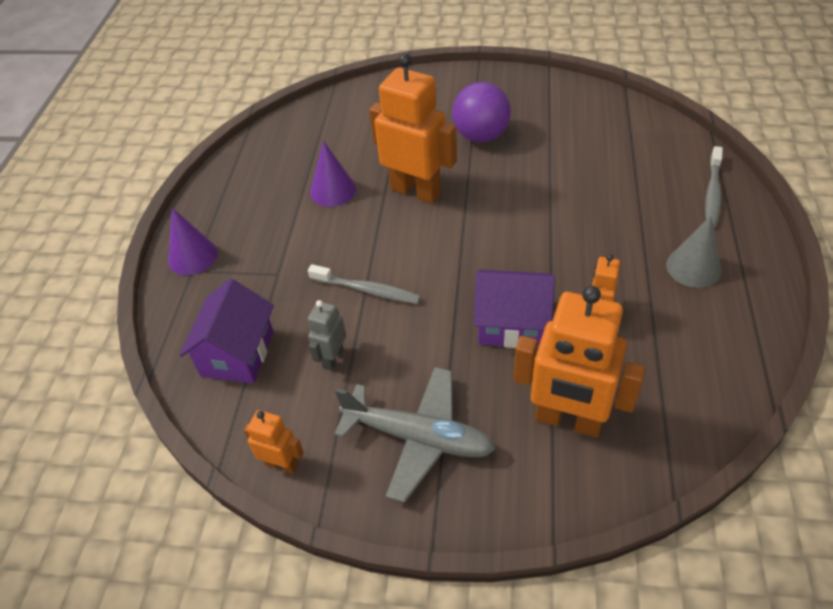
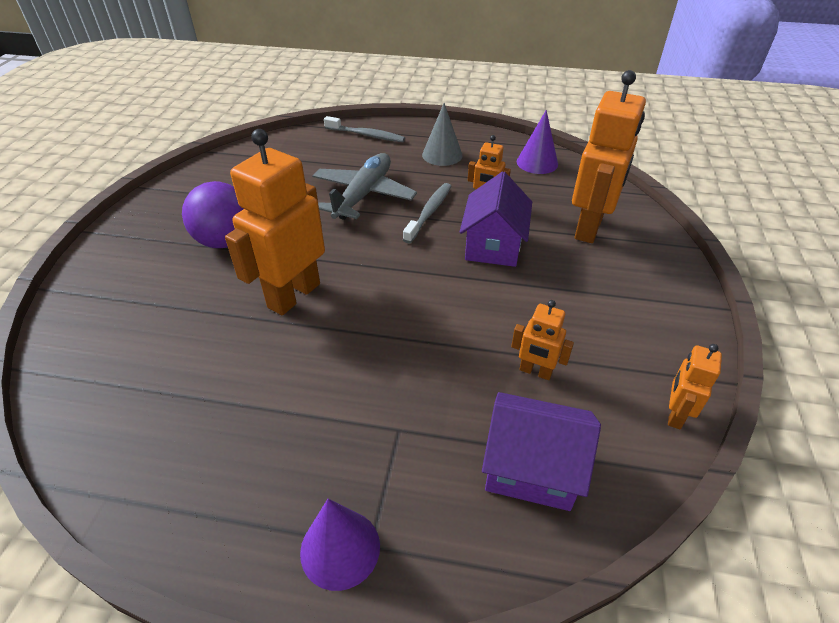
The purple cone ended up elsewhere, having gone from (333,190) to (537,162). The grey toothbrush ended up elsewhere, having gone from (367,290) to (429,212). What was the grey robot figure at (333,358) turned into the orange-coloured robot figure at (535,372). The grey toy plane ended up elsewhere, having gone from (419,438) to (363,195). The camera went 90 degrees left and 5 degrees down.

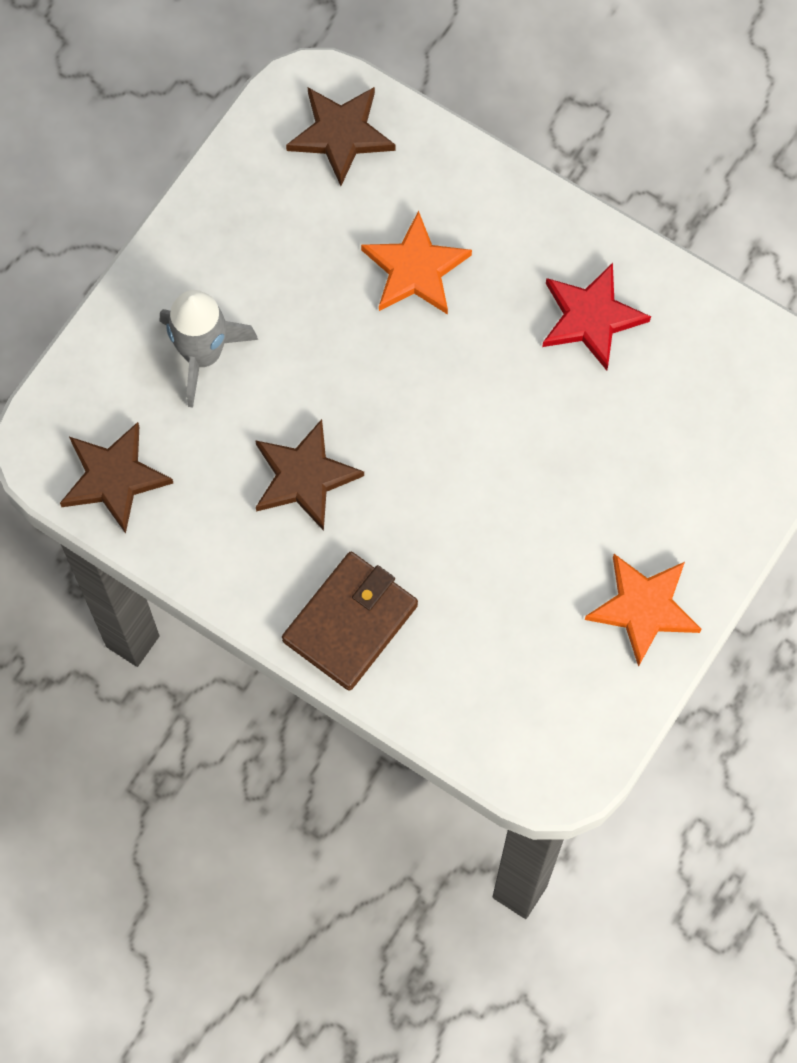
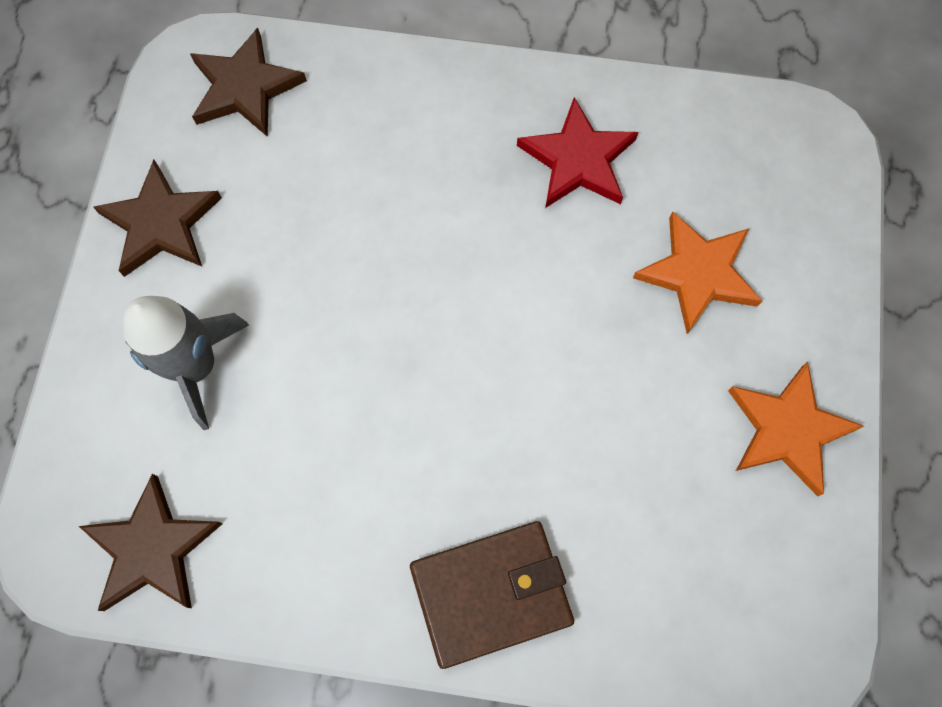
The orange-coloured star shape ended up elsewhere, having gone from (415,269) to (698,273). The russet star shape ended up elsewhere, having gone from (304,477) to (161,223). The russet wallet at (350,623) ended up facing another way, 60 degrees clockwise from before. The camera went 25 degrees left and 0 degrees up.

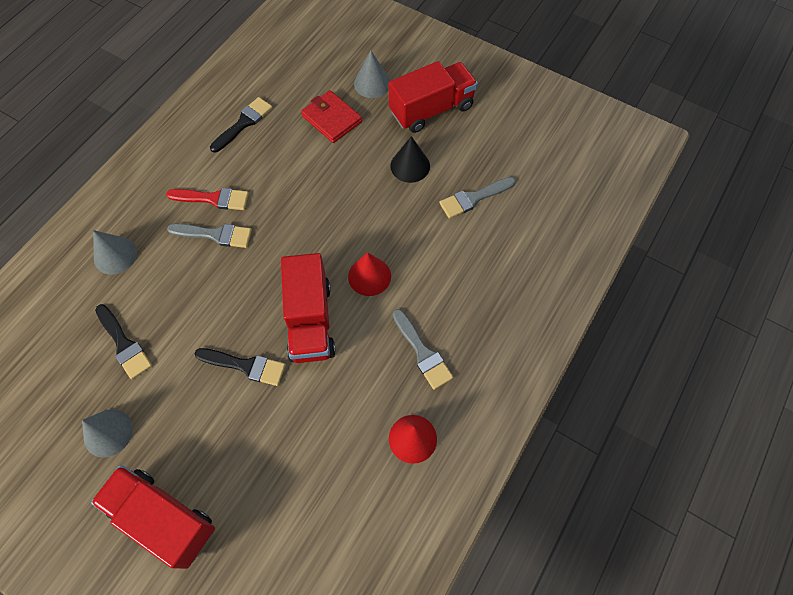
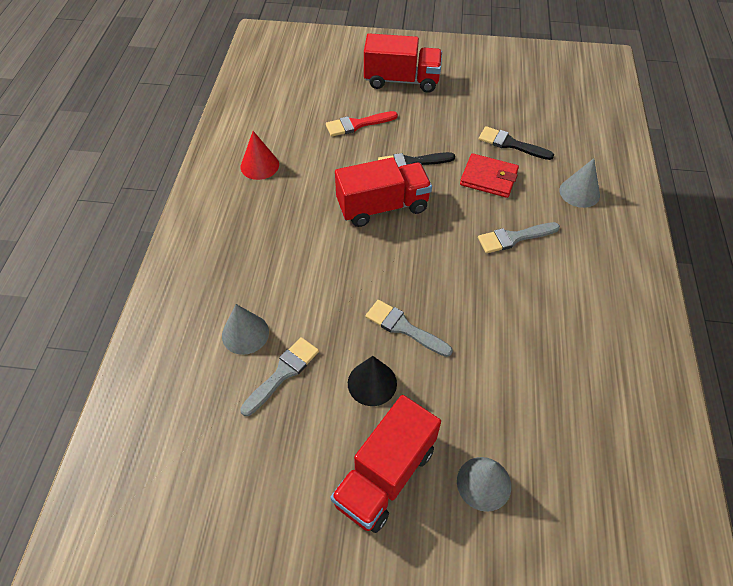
The scarlet wallet ended up elsewhere, having gone from (332,119) to (488,178). The second view lost the black brush at (244,123). The scarlet brush ended up elsewhere, having gone from (213,199) to (357,124). The second view lost the scarlet cone at (369,276). The scarlet truck at (310,320) ended up facing another way, 105 degrees clockwise from before. The grey brush ended up elsewhere, having gone from (422,352) to (404,328). The grey cone ended up elsewhere, having gone from (108,432) to (245,333). The camera went 155 degrees right and 10 degrees down.

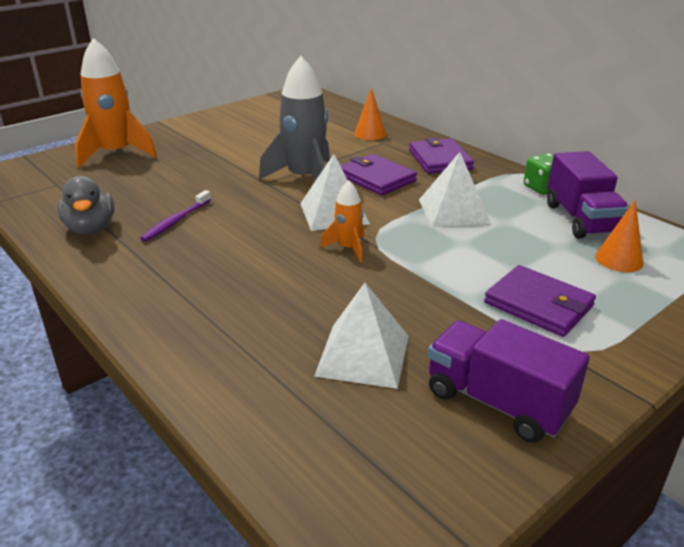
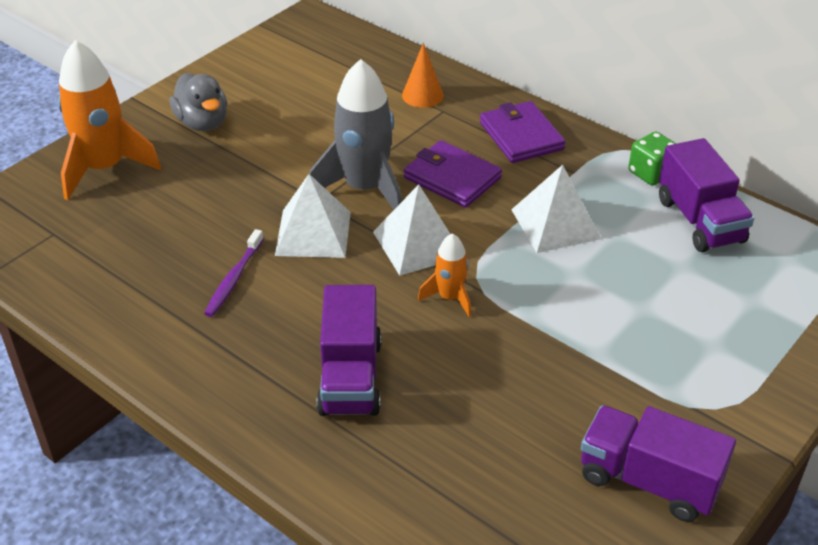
The grey rubber duck ended up elsewhere, having gone from (91,228) to (202,123). The second view lost the orange-coloured cone at (619,259). The second view lost the purple wallet at (539,304). The snow-white pyramid ended up elsewhere, having gone from (363,355) to (313,233). The second view gained the purple truck at (350,377). The camera went 10 degrees left and 10 degrees up.

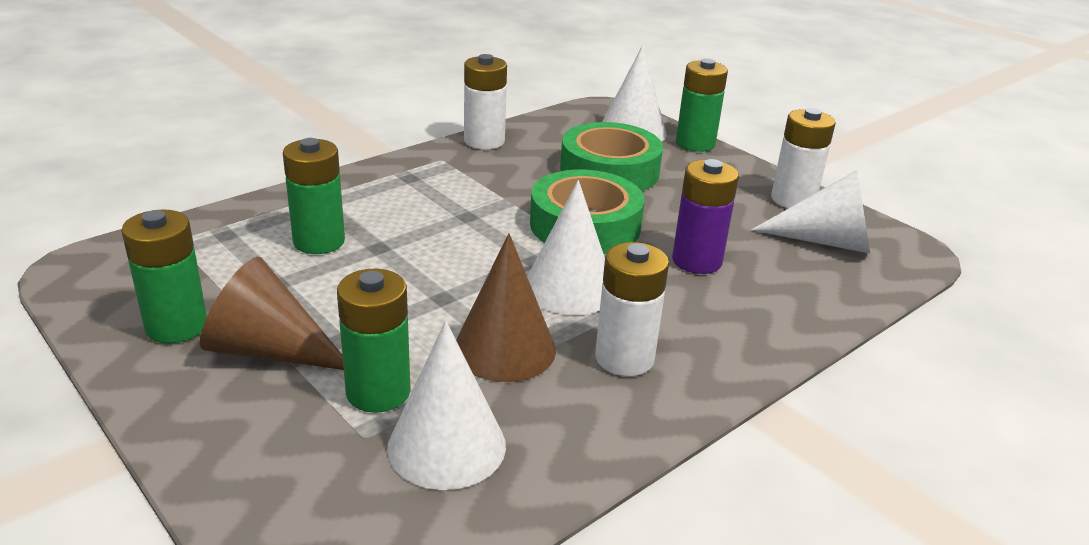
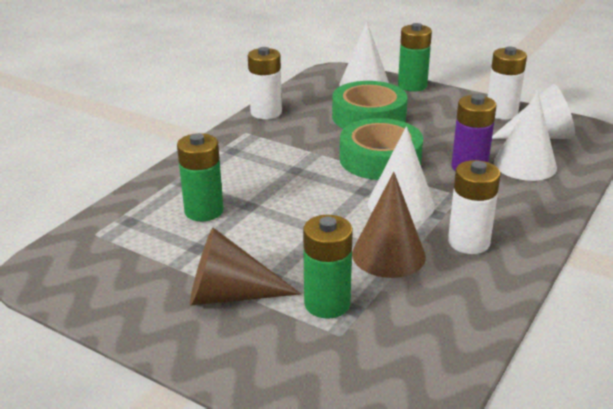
The second view lost the leaf-green AA battery at (176,326). The snow-white cone ended up elsewhere, having gone from (447,446) to (525,164). The camera went 15 degrees left and 0 degrees up.

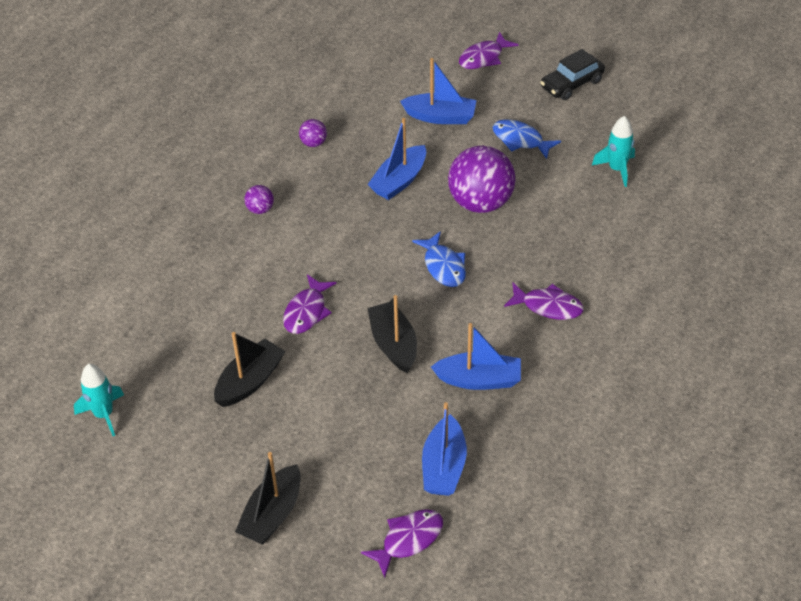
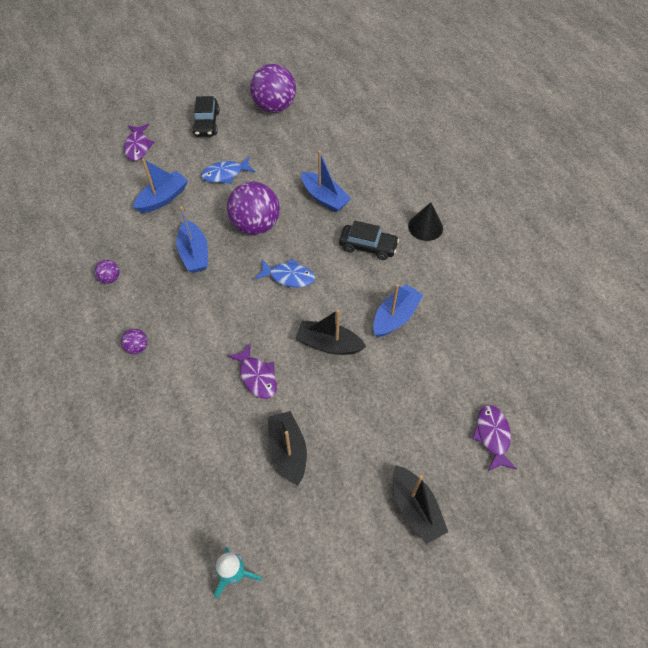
The second view lost the turquoise toy rocket at (617,169). Where the purple toy fish stood at (548,306), the black toy car came to stand at (368,246). The blue toy boat ended up elsewhere, having gone from (444,466) to (324,198). The second view gained the purple sphere at (274,107). The second view gained the black cone at (425,227). The camera went 55 degrees left and 10 degrees up.

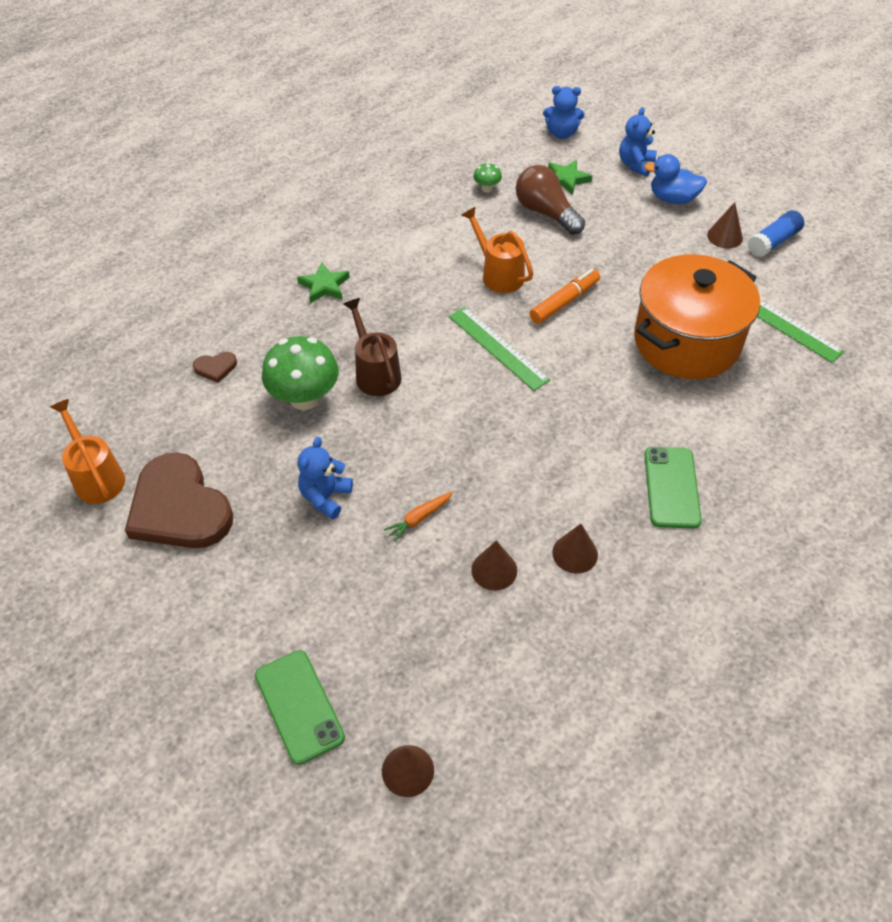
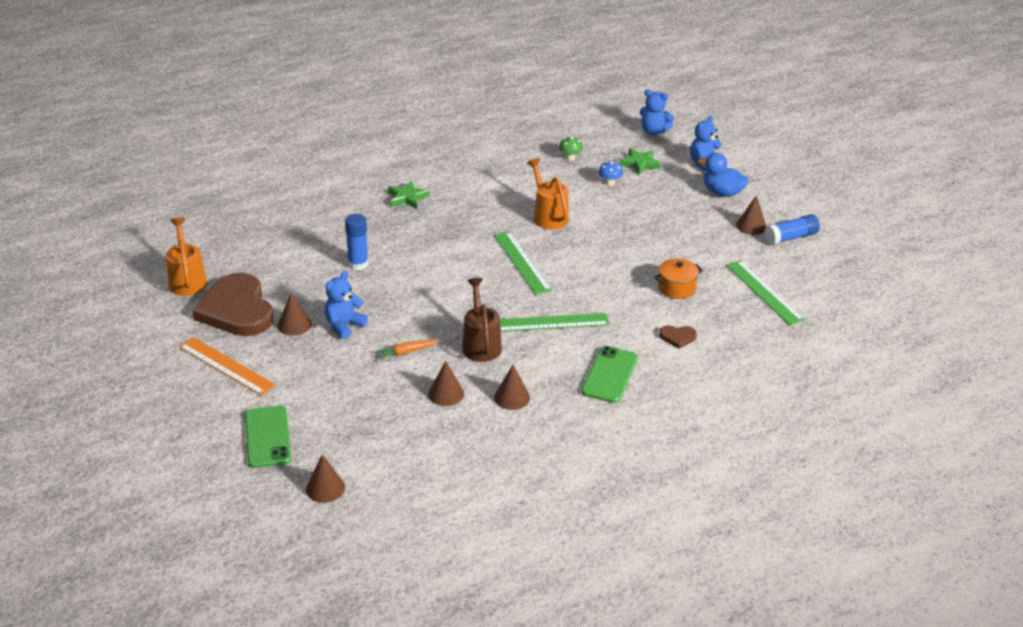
Where the russet light bulb stood at (546,213), the blue toadstool came to stand at (610,183). The size of the orange-coloured cooking pot at (687,342) changed by a factor of 0.42. The second view lost the orange-coloured felt pen at (564,302). The russet watering can ended up elsewhere, having gone from (375,373) to (480,344). Where the leaf-green toadstool stood at (305,398), the blue stick of glue came to stand at (358,264). The russet heart shape ended up elsewhere, having gone from (215,367) to (677,337). The second view gained the russet cone at (294,324). The second view gained the leaf-green straightedge at (552,323). The second view gained the orange-coloured straightedge at (226,366). The camera went 15 degrees right and 15 degrees down.

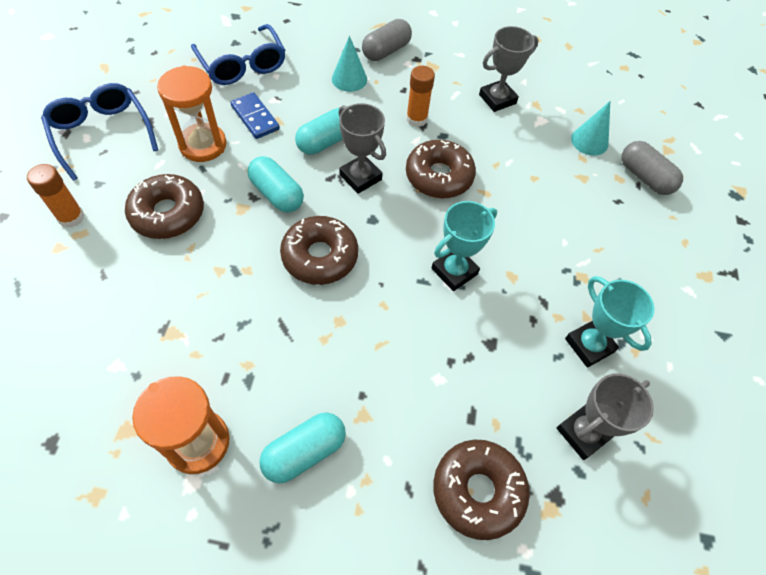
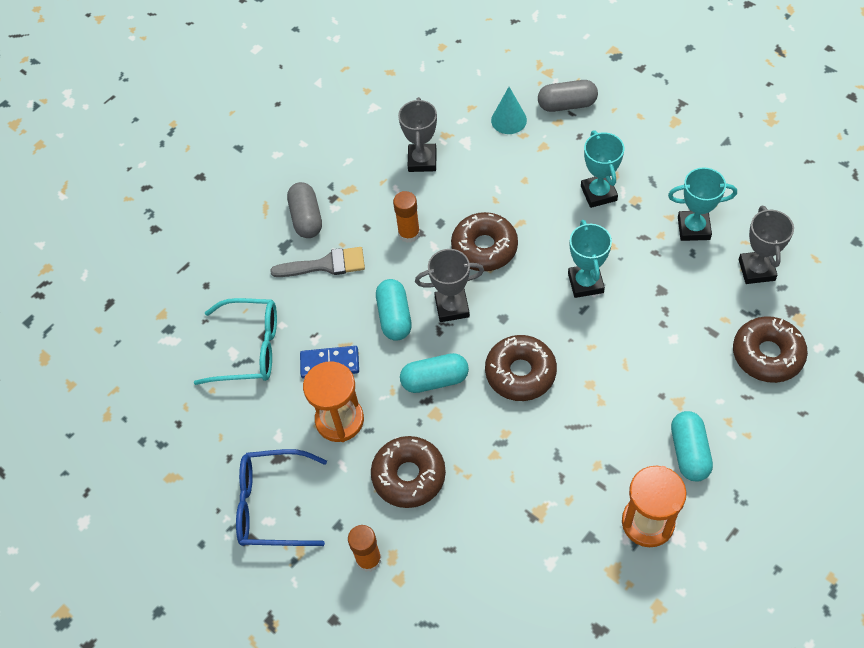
What was the blue glasses at (242,64) turned into the turquoise glasses at (248,348). Where the turquoise cone stood at (349,79), the grey brush came to stand at (325,265). The second view gained the turquoise prize cup at (598,193). The camera went 50 degrees left and 0 degrees up.

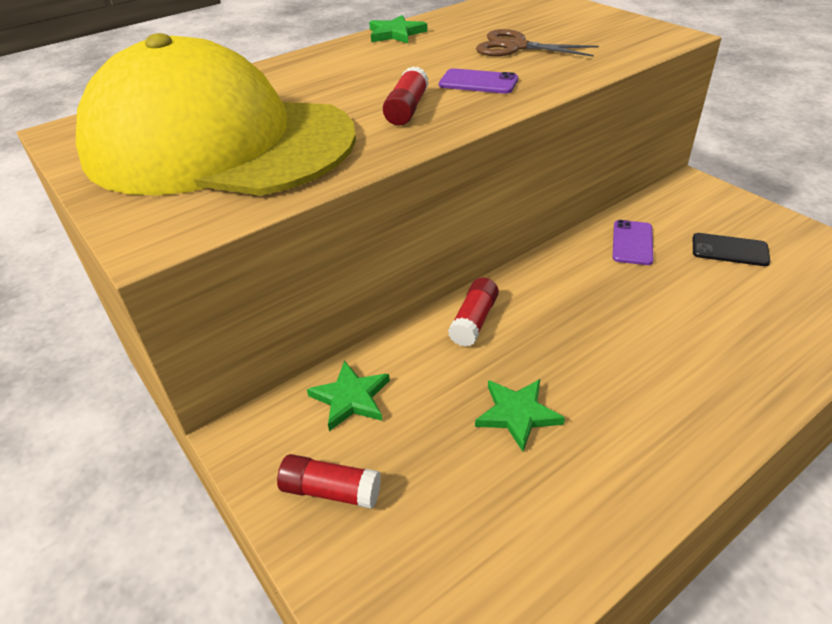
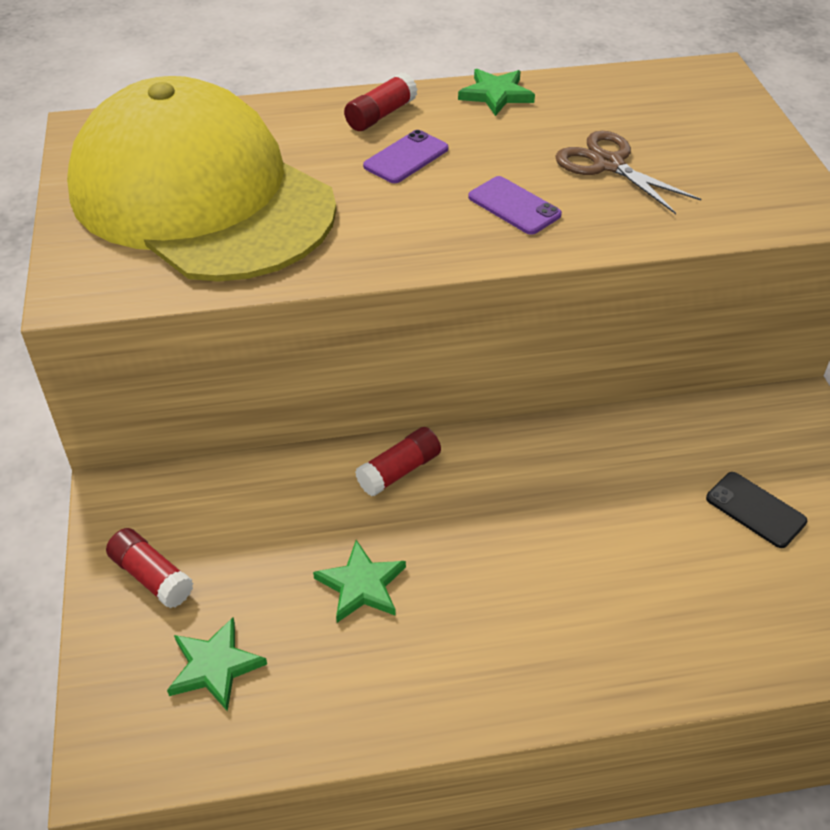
The scarlet stick of glue ended up elsewhere, having gone from (407,109) to (381,115). The purple phone ended up elsewhere, having gone from (632,243) to (406,157). The leaf-green star shape ended up elsewhere, having gone from (351,398) to (214,666). The camera went 25 degrees right and 5 degrees up.

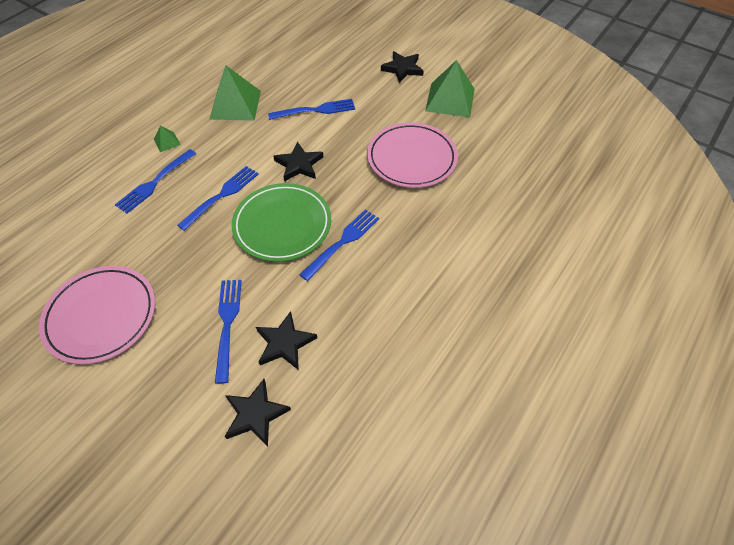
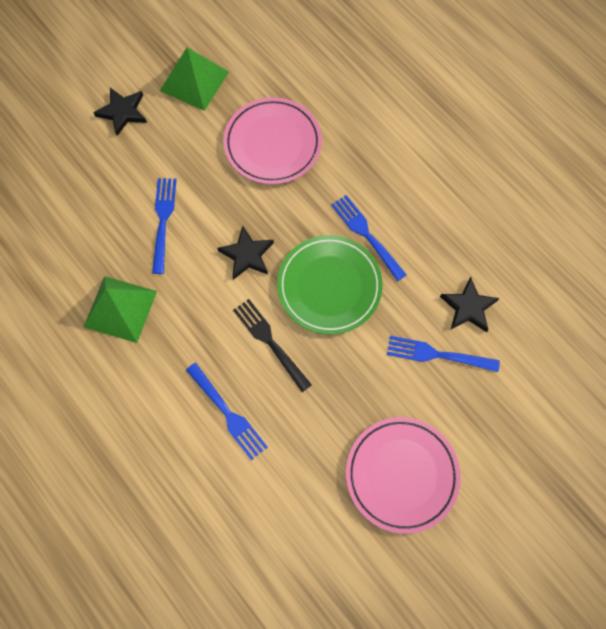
The second view lost the leaf-green pyramid at (167,142). What was the blue dinner fork at (221,196) turned into the black dinner fork at (270,342). The second view lost the black star shape at (255,414). The camera went 75 degrees left and 15 degrees up.

